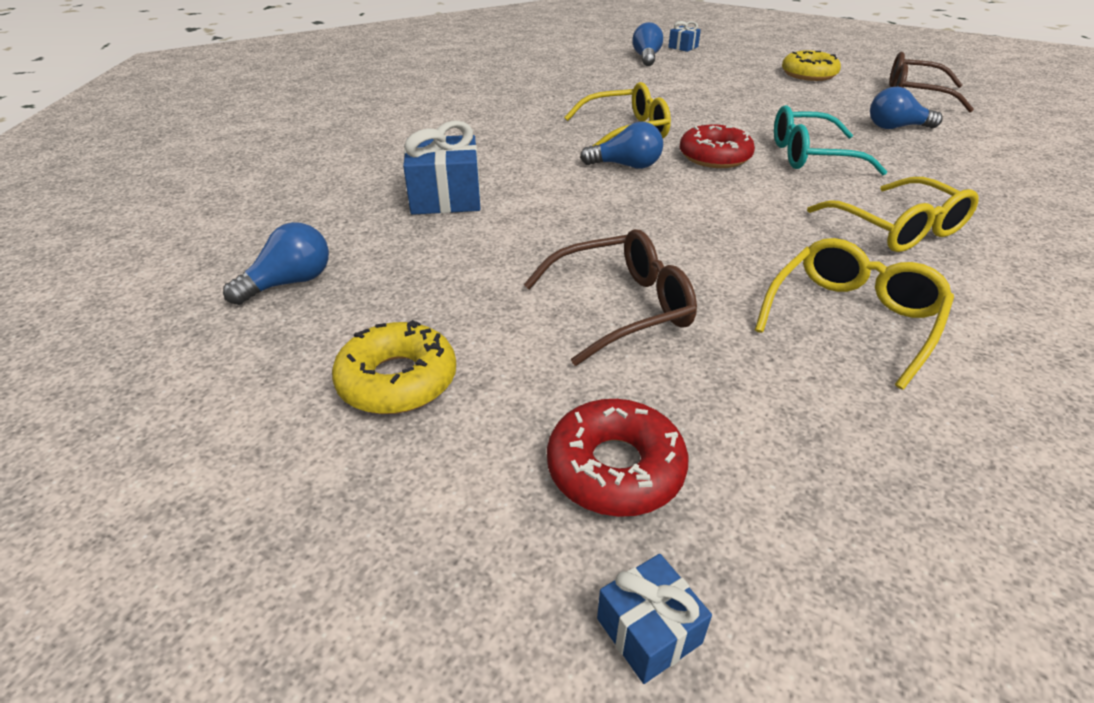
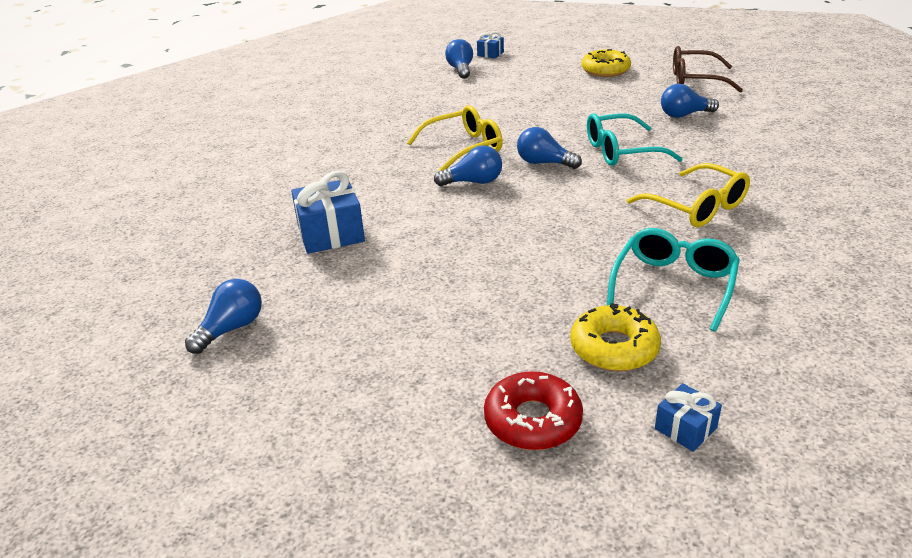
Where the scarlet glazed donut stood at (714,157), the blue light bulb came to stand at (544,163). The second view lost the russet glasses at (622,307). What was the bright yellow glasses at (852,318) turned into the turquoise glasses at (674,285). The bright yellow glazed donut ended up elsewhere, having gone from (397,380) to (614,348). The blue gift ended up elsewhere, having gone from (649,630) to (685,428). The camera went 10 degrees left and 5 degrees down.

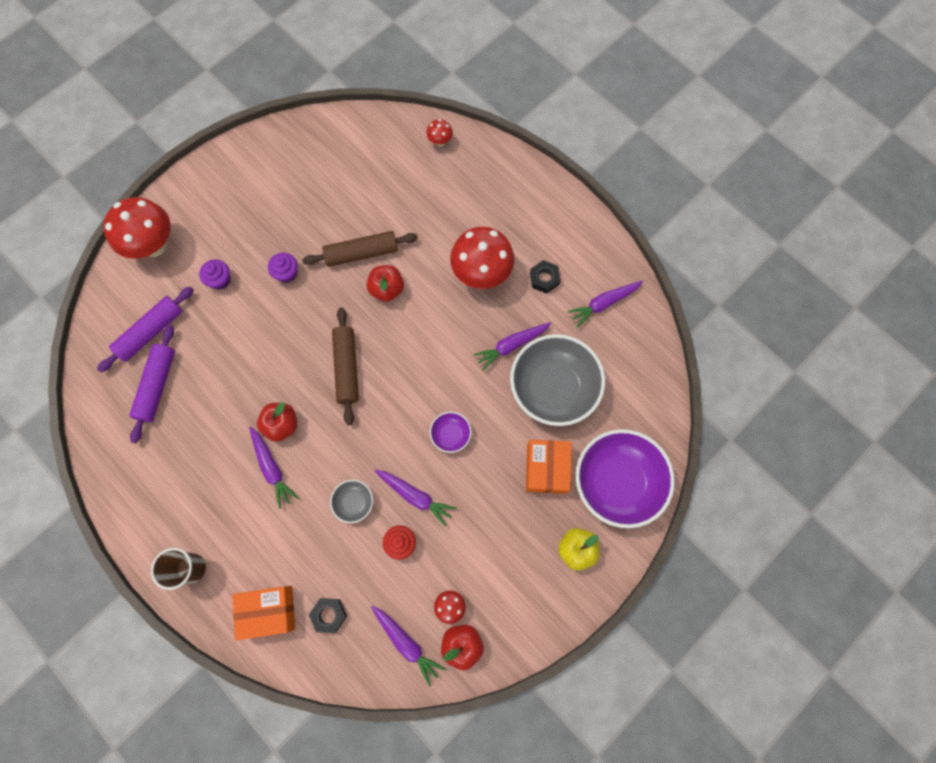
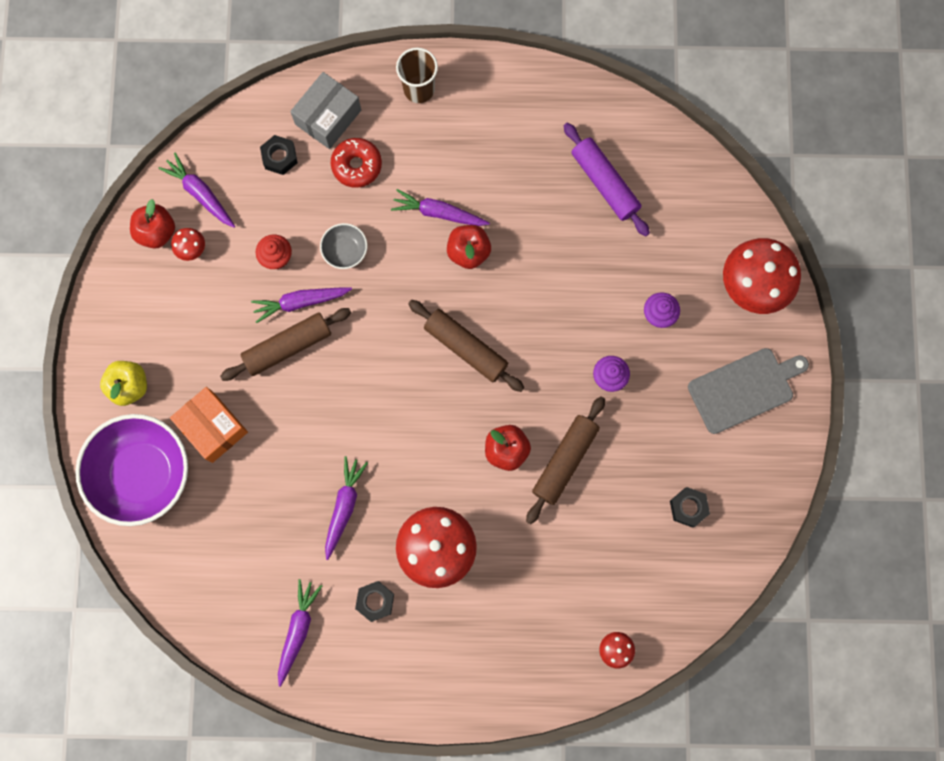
The second view lost the purple dough roller at (151,332). The second view lost the grey deep dish at (553,388). The second view lost the purple deep dish at (450,435). What was the orange-coloured box at (269,611) turned into the grey box at (328,117). The purple toy carrot at (406,643) ended up facing another way, 45 degrees clockwise from before. The second view gained the scarlet glazed donut at (357,165). The second view gained the russet dough roller at (288,346). The second view gained the grey bread board at (744,389). The second view gained the black hexagon nut at (688,507). The camera went 135 degrees right and 5 degrees up.

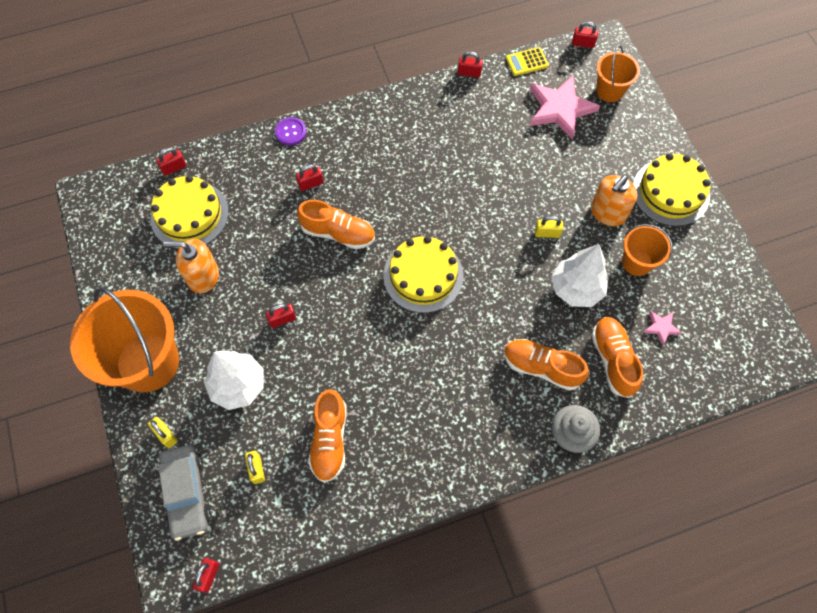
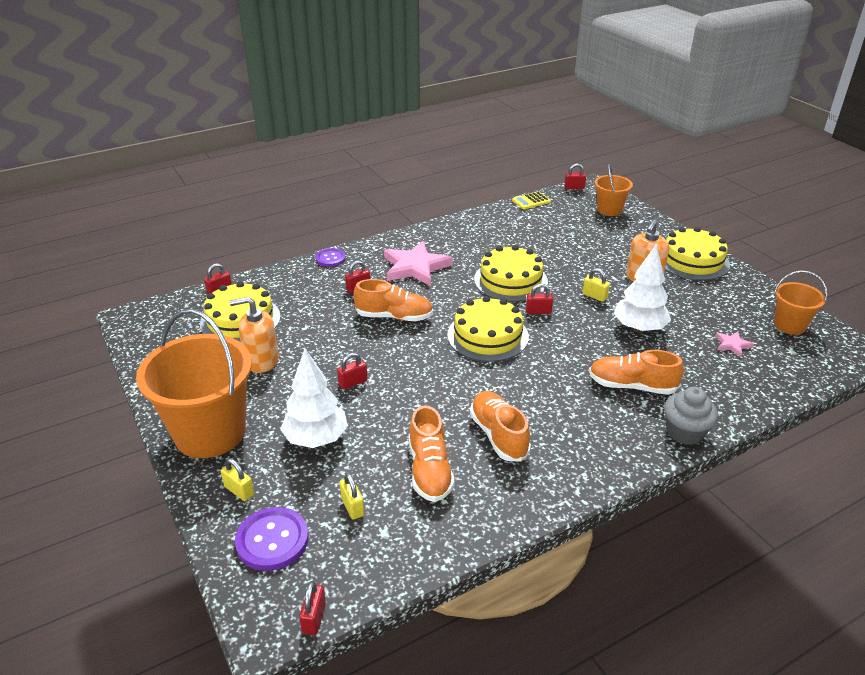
The scarlet small lock ended up elsewhere, having gone from (469,73) to (538,311). The pink star shape ended up elsewhere, having gone from (560,109) to (415,267). The bright yellow small lock at (547,233) ended up facing another way, 45 degrees clockwise from before. The orange-coloured sand bucket ended up elsewhere, having gone from (637,262) to (789,325). The orange-coloured shoe ended up elsewhere, having gone from (613,359) to (498,435). Where the grey toy car stood at (186,493), the purple button came to stand at (272,540). The second view gained the bright yellow layer cake at (510,280). The camera went 10 degrees left and 30 degrees down.

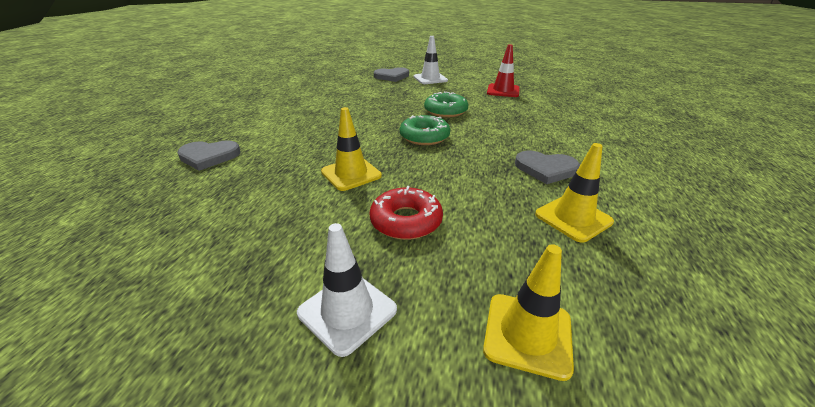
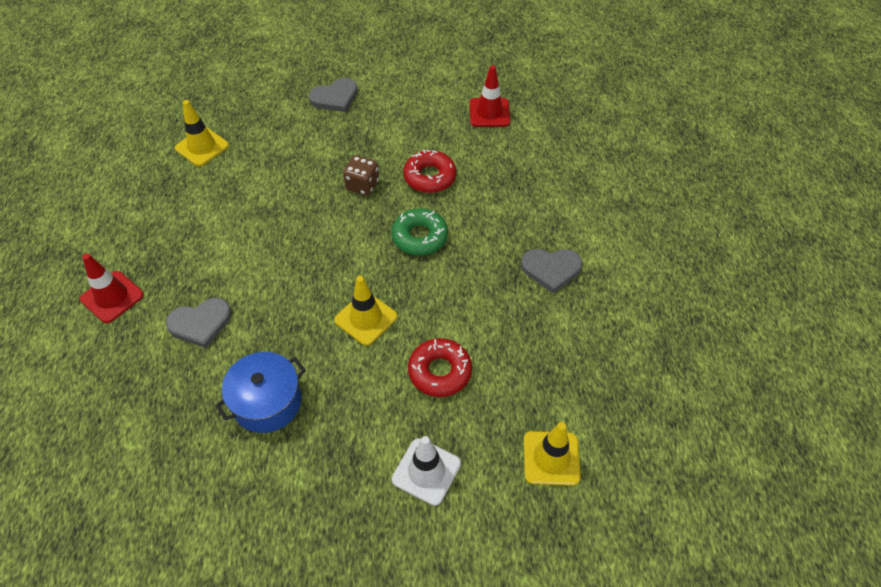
The second view lost the snow-white road cone at (430,79). What was the leaf-green glazed donut at (445,111) turned into the scarlet glazed donut at (430,177). The bright yellow road cone ended up elsewhere, having gone from (573,218) to (202,147). The second view gained the russet dice at (362,185). The second view gained the scarlet road cone at (112,297). The second view gained the blue cooking pot at (267,402). The camera went 15 degrees left and 20 degrees up.

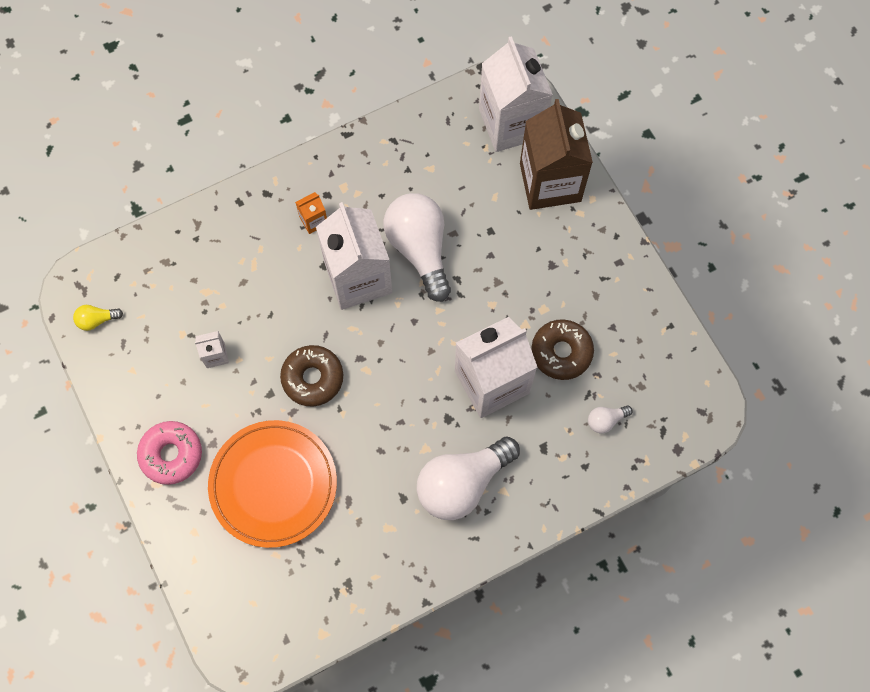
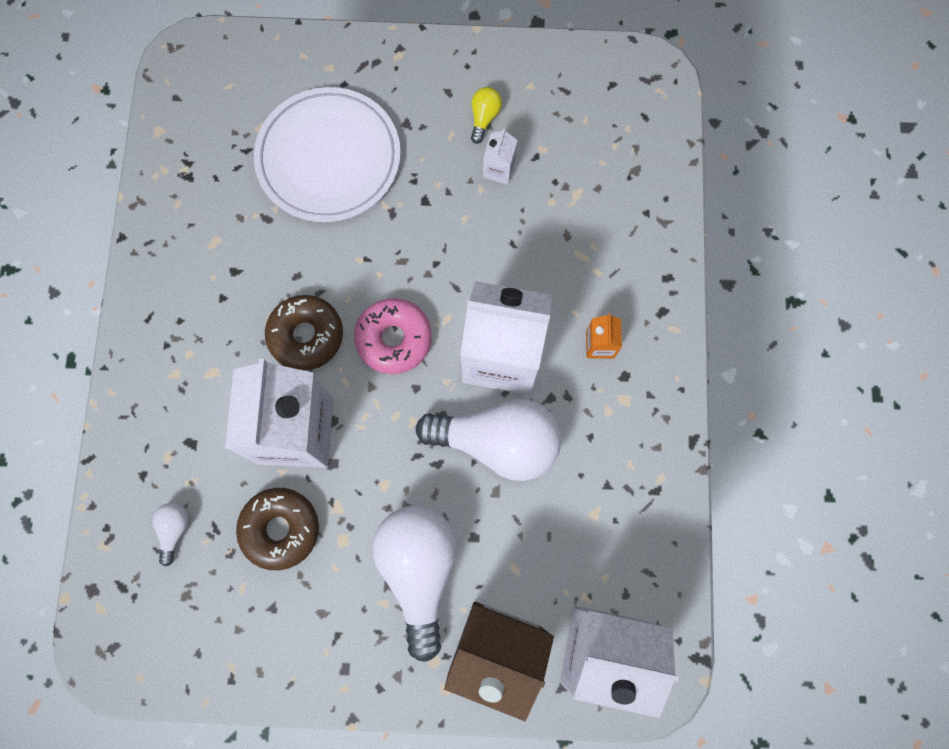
The bright yellow light bulb ended up elsewhere, having gone from (97,320) to (484,118). The russet glazed donut ended up elsewhere, having gone from (312,378) to (306,335). What was the orange-coloured flat dish at (273,484) turned into the snow-white flat dish at (328,158). The pink glazed donut ended up elsewhere, having gone from (171,454) to (394,339). The snow-white light bulb ended up elsewhere, having gone from (462,483) to (419,570). The camera went 120 degrees right and 5 degrees up.

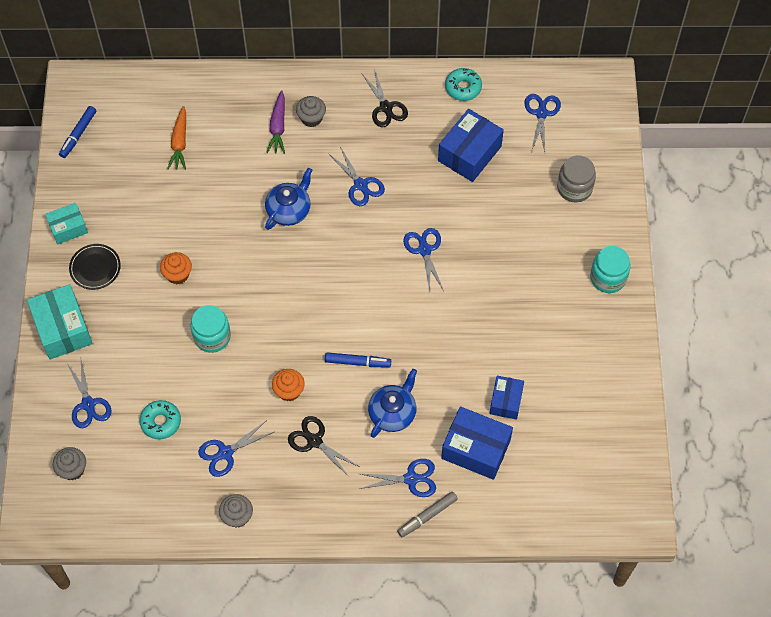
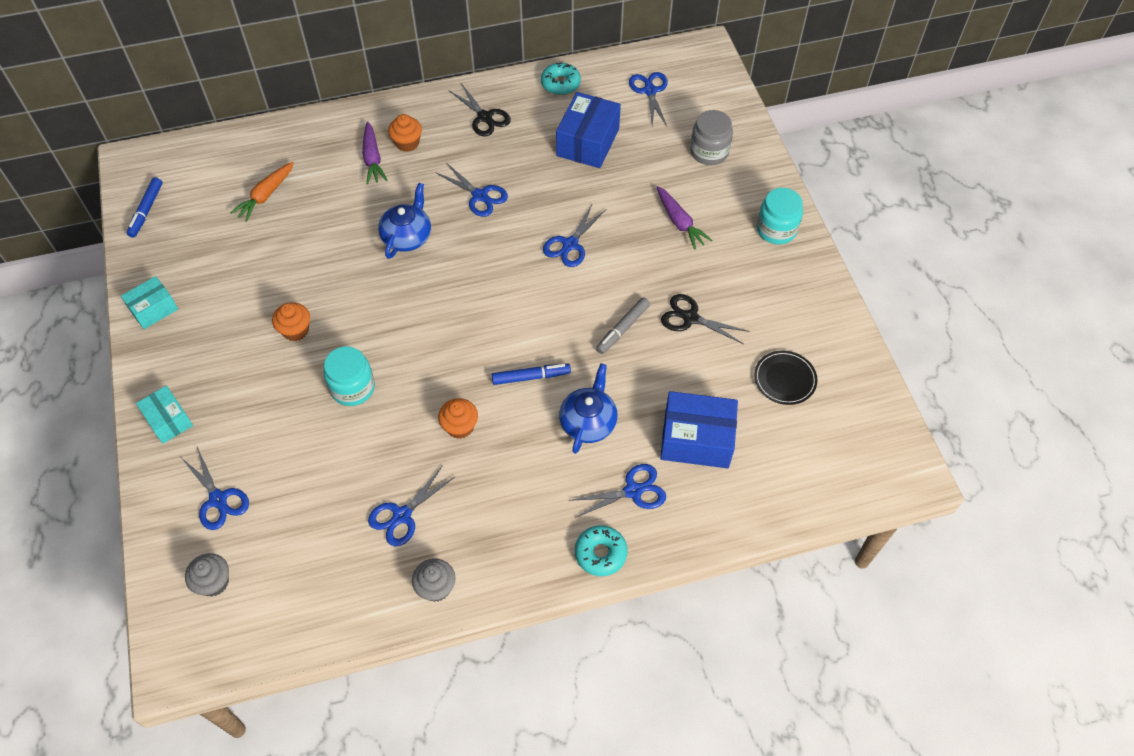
What was the grey fairy cake at (311,118) turned into the orange-coloured fairy cake at (407,143). The orange-coloured toy carrot at (180,142) ended up facing another way, 45 degrees clockwise from before. The blue pair of scissors at (424,250) ended up facing another way, 120 degrees counterclockwise from before. The black flat dish ended up elsewhere, having gone from (95,268) to (785,379). The size of the turquoise box at (63,329) changed by a factor of 0.61. The second view lost the blue box at (506,401). The turquoise glazed donut ended up elsewhere, having gone from (161,422) to (600,553). The black pair of scissors ended up elsewhere, having gone from (314,441) to (690,318). The grey felt pen ended up elsewhere, having gone from (427,516) to (622,329). The second view gained the purple toy carrot at (679,222). The camera went 15 degrees left and 5 degrees down.

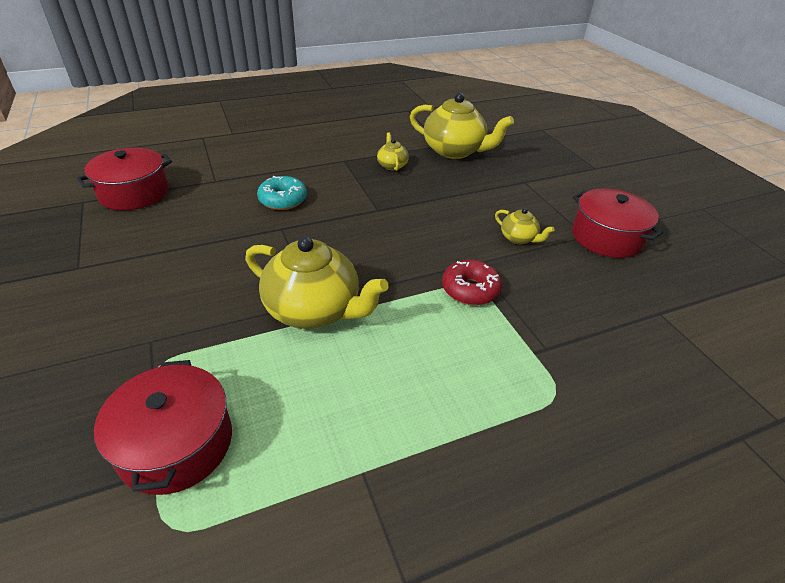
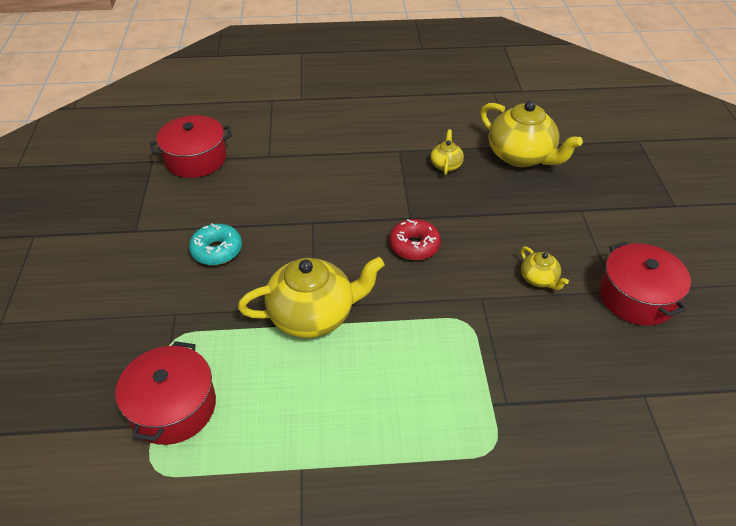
The turquoise glazed donut ended up elsewhere, having gone from (283,200) to (217,250). The bright yellow tea pot at (314,310) ended up facing another way, 60 degrees counterclockwise from before. The scarlet glazed donut ended up elsewhere, having gone from (470,290) to (414,246). The camera went 20 degrees right and 5 degrees up.

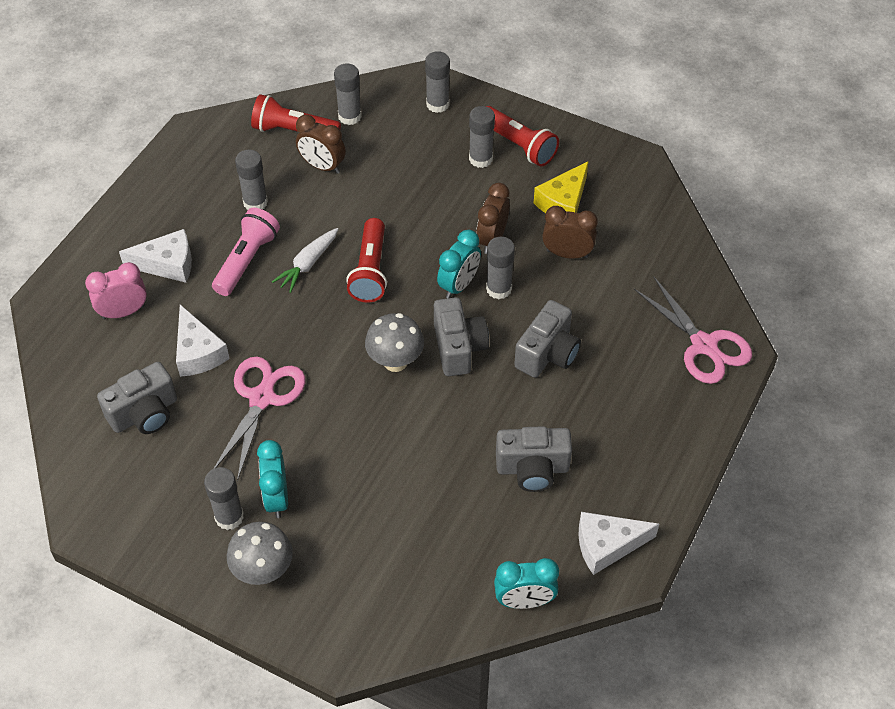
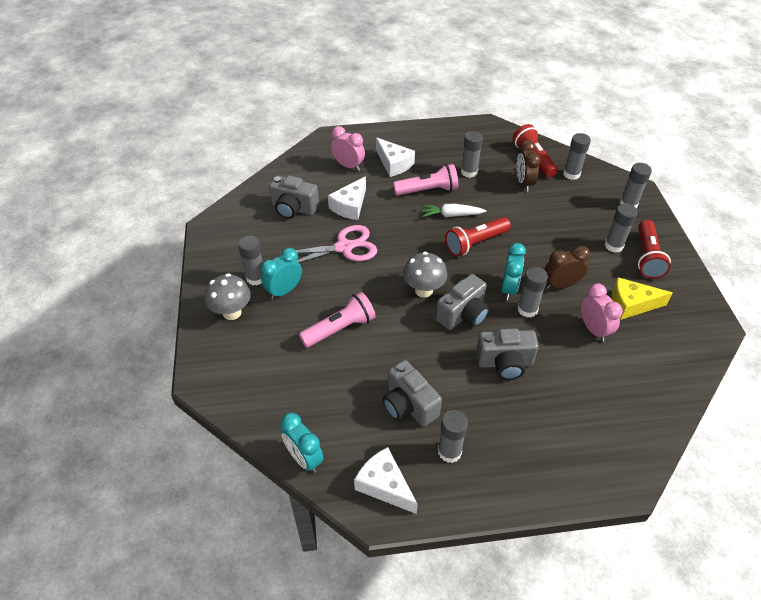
What was the russet clock at (567,254) turned into the pink clock at (593,329). The turquoise clock at (459,285) ended up facing another way, 75 degrees counterclockwise from before. The second view lost the pink pair of scissors at (704,345). The second view gained the pink pocket torch at (340,328). The second view gained the grey stick of glue at (449,452). The camera went 55 degrees right and 5 degrees down.

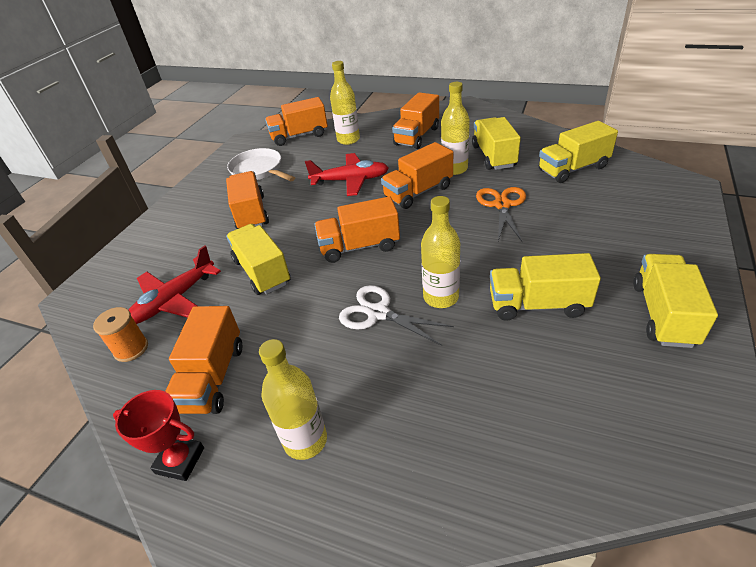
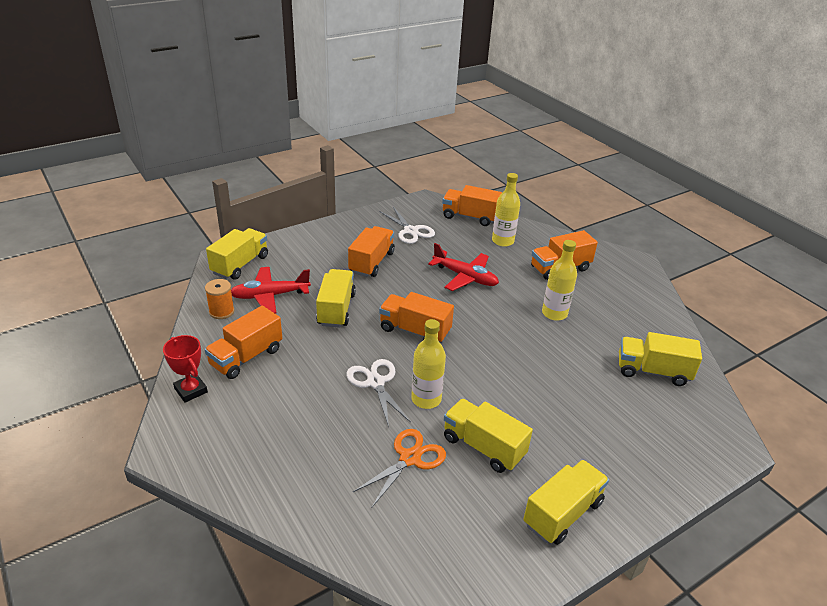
The bright yellow truck ended up elsewhere, having gone from (493,156) to (240,265). The second view lost the orange-coloured truck at (418,192). Where the snow-white pan stood at (259,170), the snow-white pair of scissors came to stand at (411,231). The orange-coloured pair of scissors ended up elsewhere, having gone from (502,205) to (410,458). The second view lost the bright yellow bottle at (305,440). The camera went 30 degrees right and 5 degrees down.

